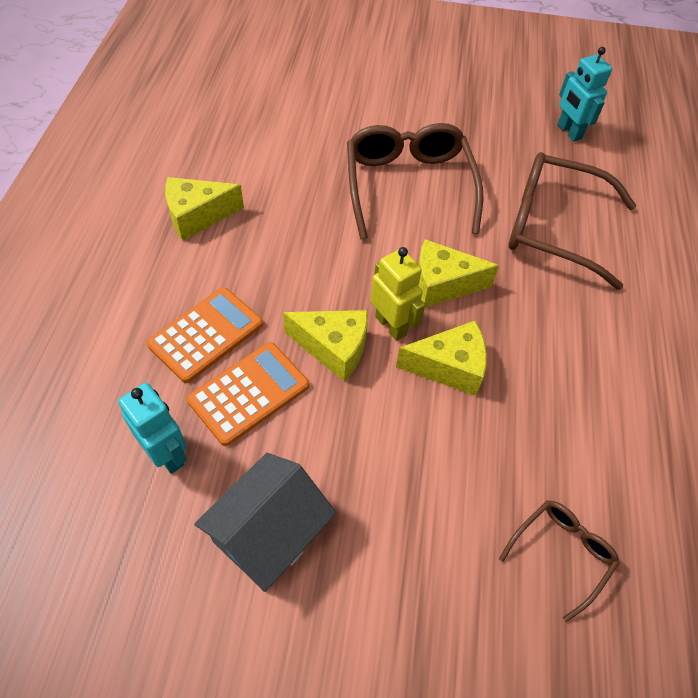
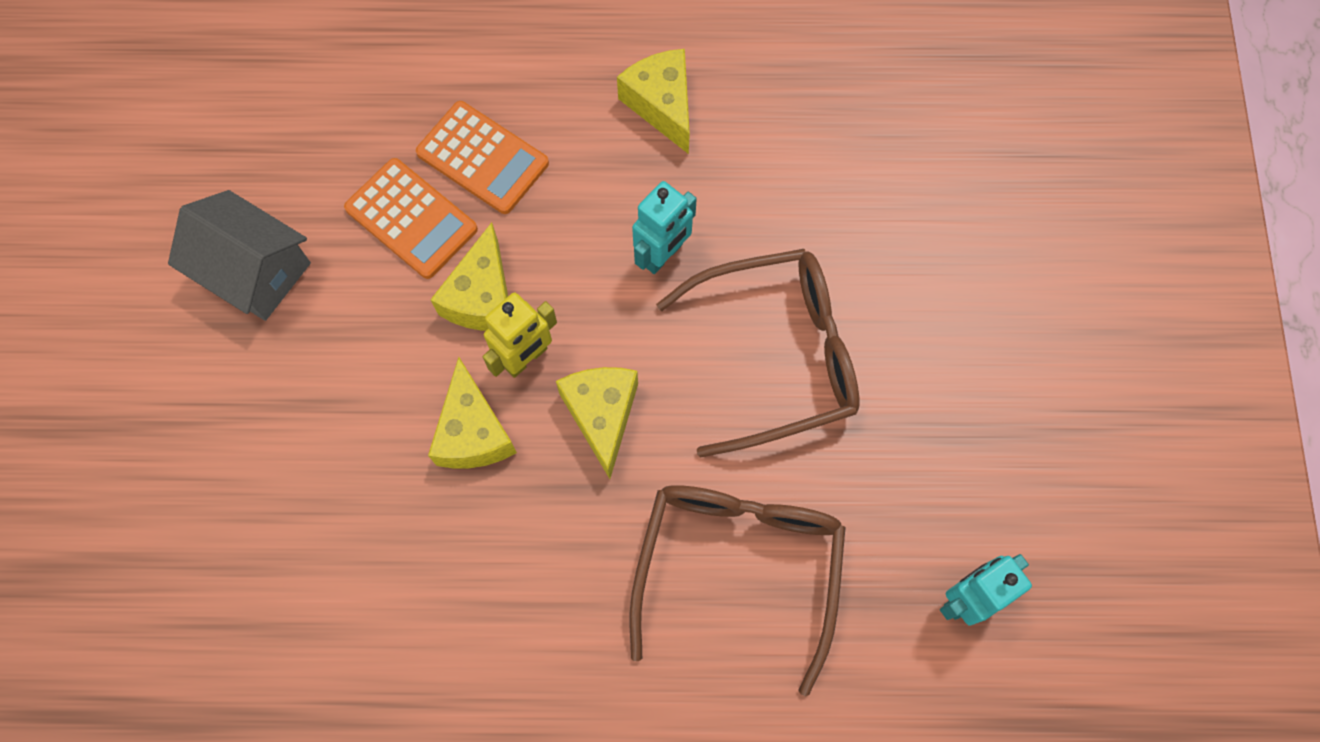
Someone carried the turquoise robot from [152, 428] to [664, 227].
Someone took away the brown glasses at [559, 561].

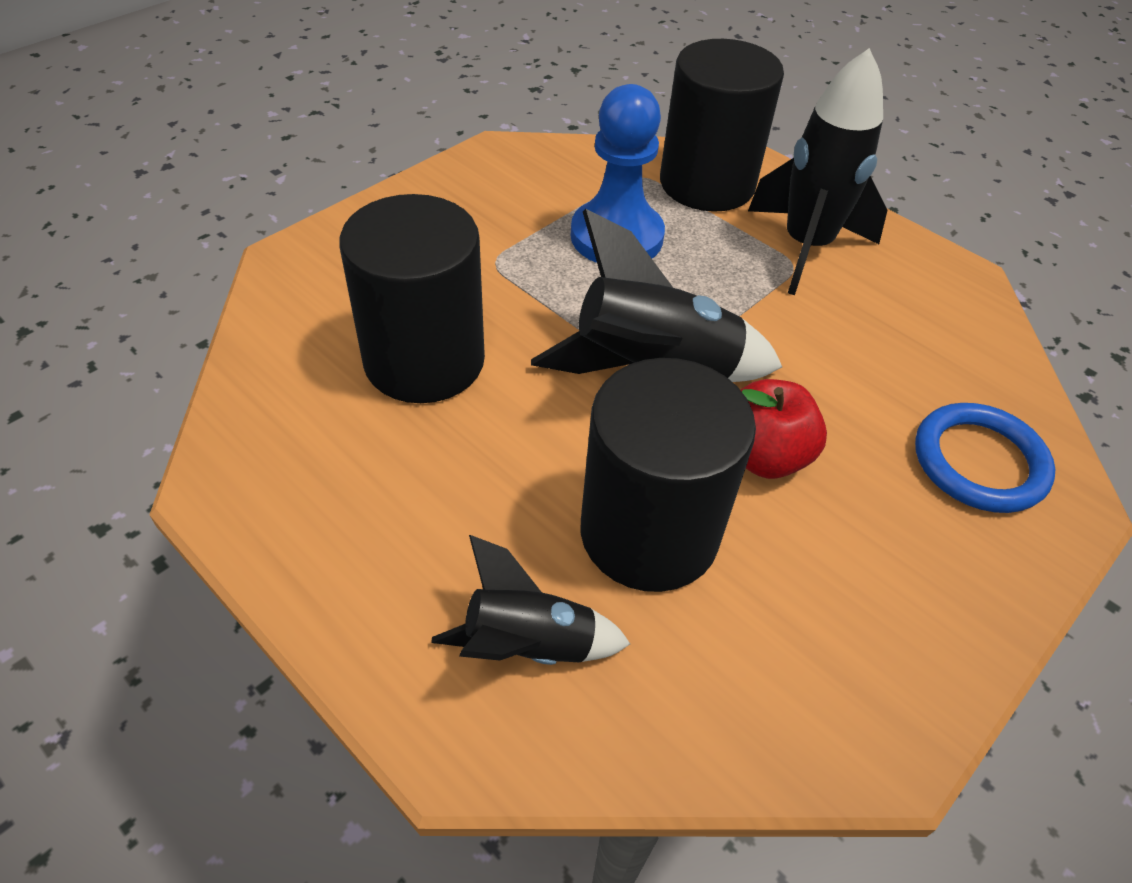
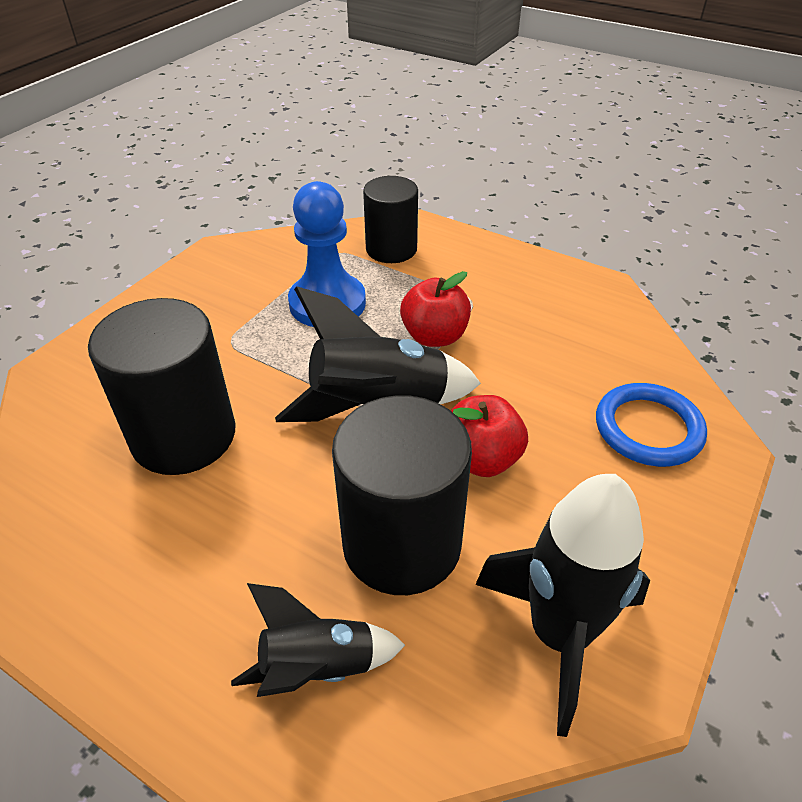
Someone scaled the black cylinder at [722, 125] by 0.66.
Someone put down the red apple at [435, 309].
Someone carried the black rocket from [817, 171] to [562, 605].

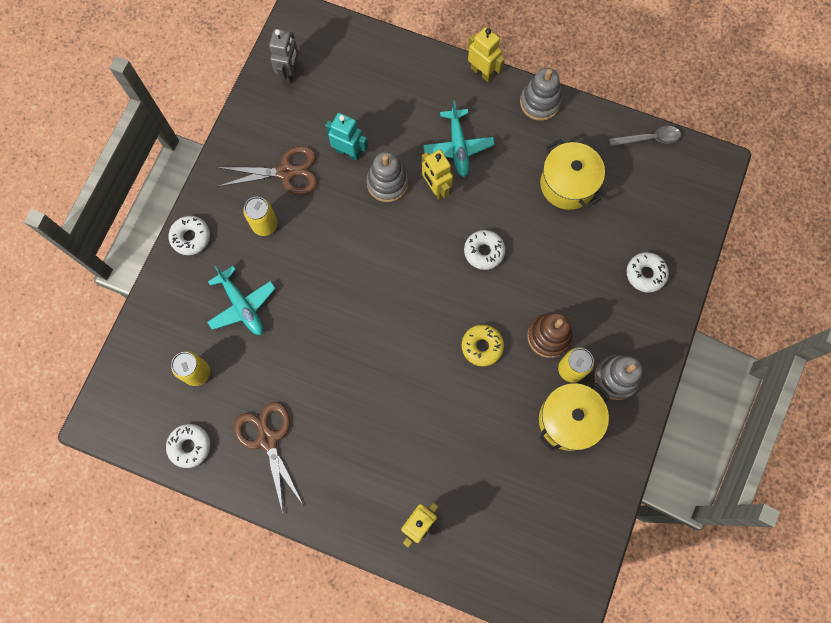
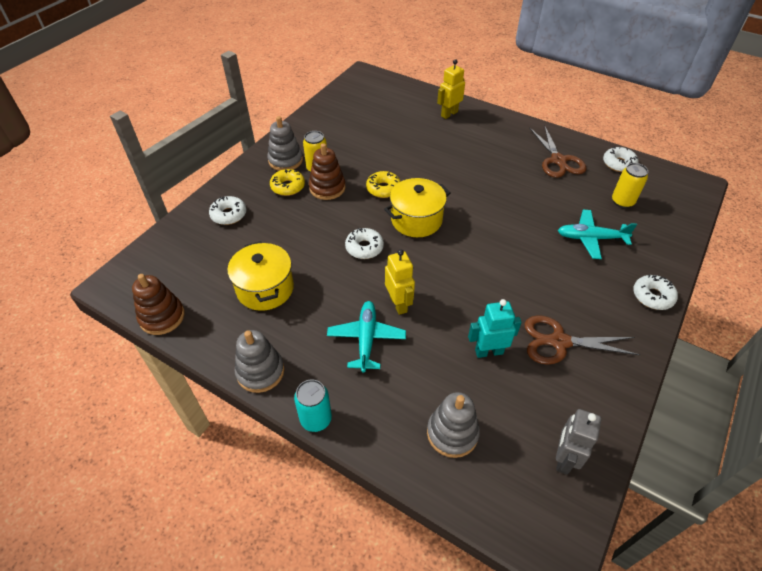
Someone swapped the grey spoon at [645, 136] for the brown stacking toy at [158, 304].
Someone put down the yellow donut at [287, 182].
Someone swapped the yellow robot at [486, 54] for the turquoise can at [313, 406].
Someone carried the yellow pot from [574, 417] to [417, 207].
Someone carried the grey stacking toy from [387, 177] to [453, 425].
Someone rotated the turquoise robot at [346, 137] by 135 degrees clockwise.
Someone rotated the turquoise plane at [241, 300] by 60 degrees counterclockwise.
Someone took away the yellow can at [260, 216].

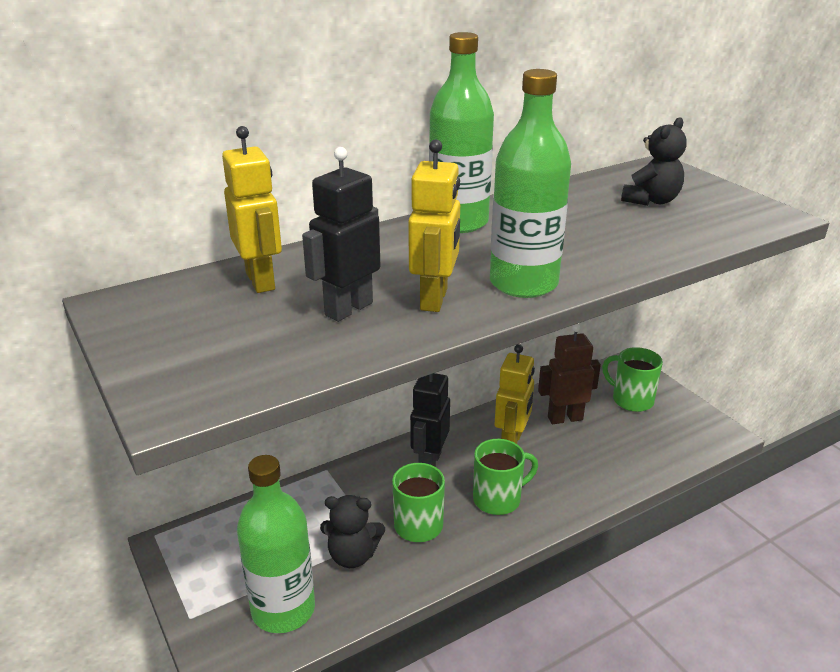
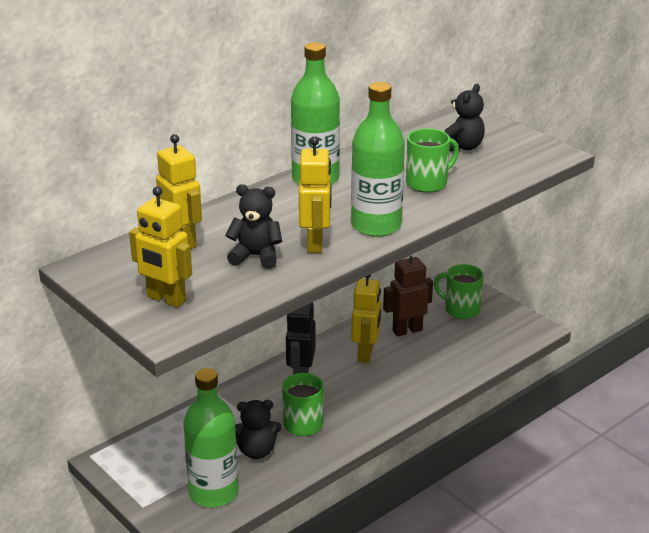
Someone put down the yellow robot at [160, 247].
Someone swapped the black robot at [341, 234] for the black teddy bear at [253, 226].
Someone carried the green mug from [505, 477] to [432, 160].

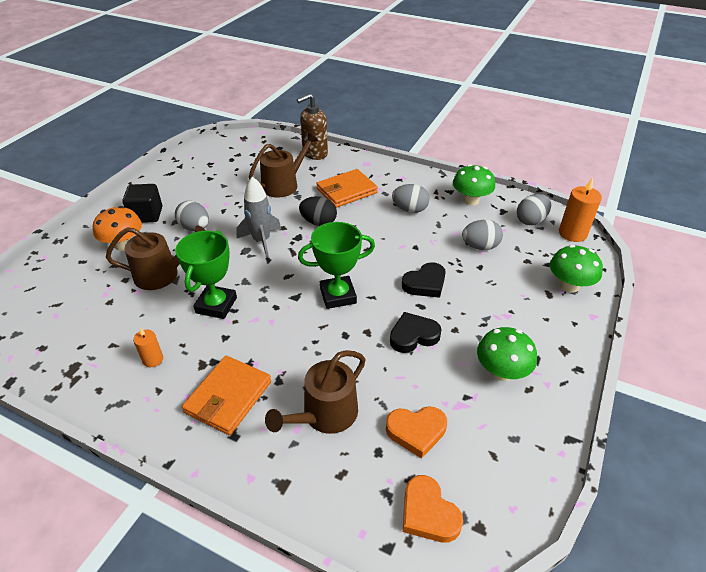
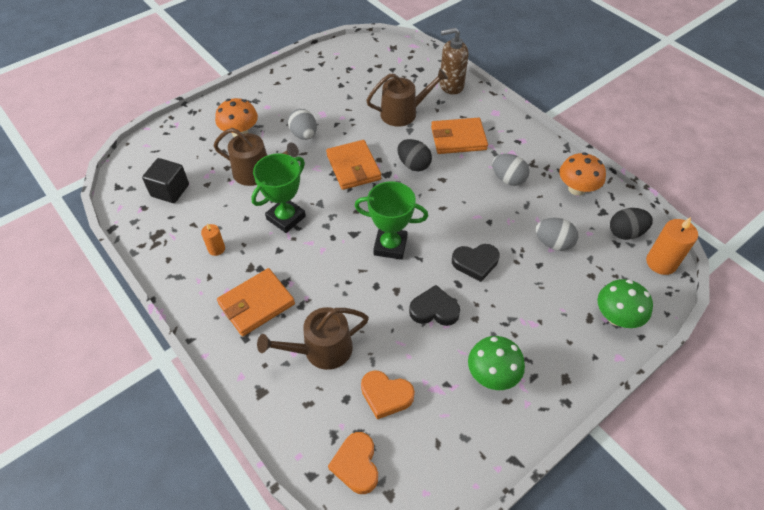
Someone carried the black cube from [142, 203] to [165, 180].
Someone swapped the grey rocket at [258, 217] for the orange wallet at [353, 165].
Someone repainted the green mushroom at [474, 184], which became the orange mushroom at [582, 174].
Someone repainted the grey egg at [534, 209], which became the black egg at [631, 224].

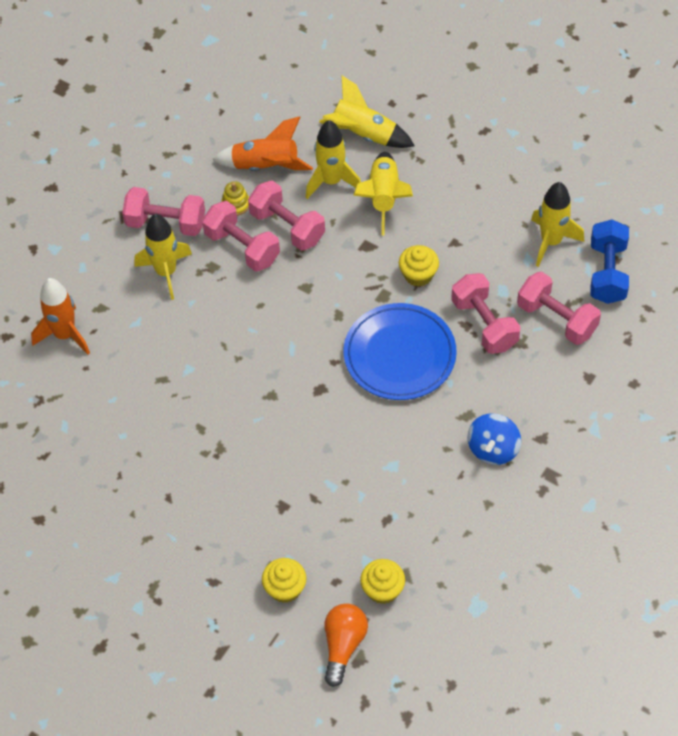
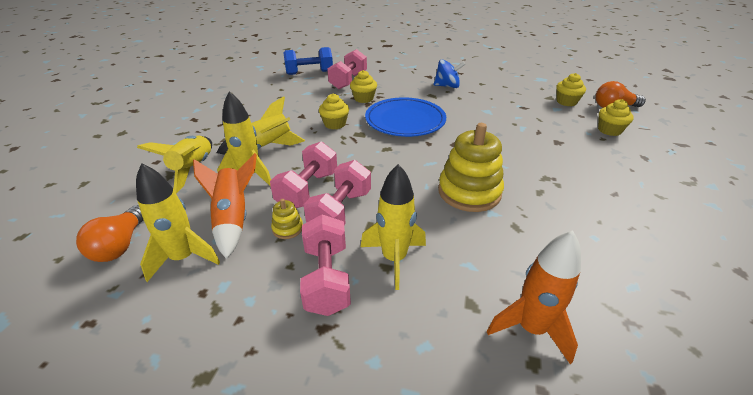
Someone put down the orange light bulb at [109, 233].
Someone carried the yellow rocket from [558, 224] to [178, 222].
Someone swapped the pink dumbbell at [486, 313] for the yellow cupcake at [363, 86].
Someone put down the yellow stacking toy at [471, 167].

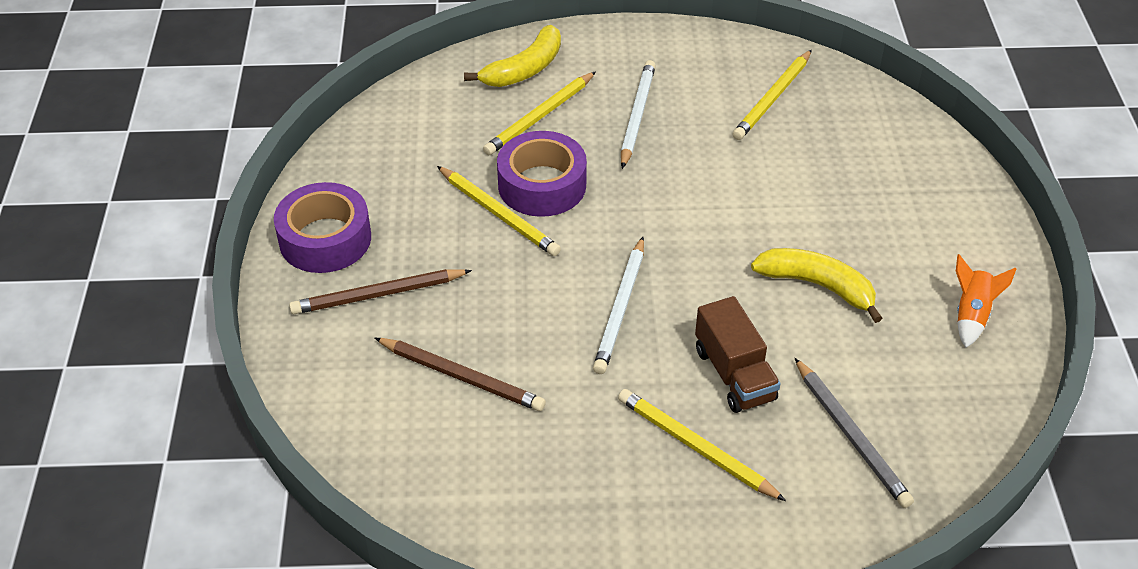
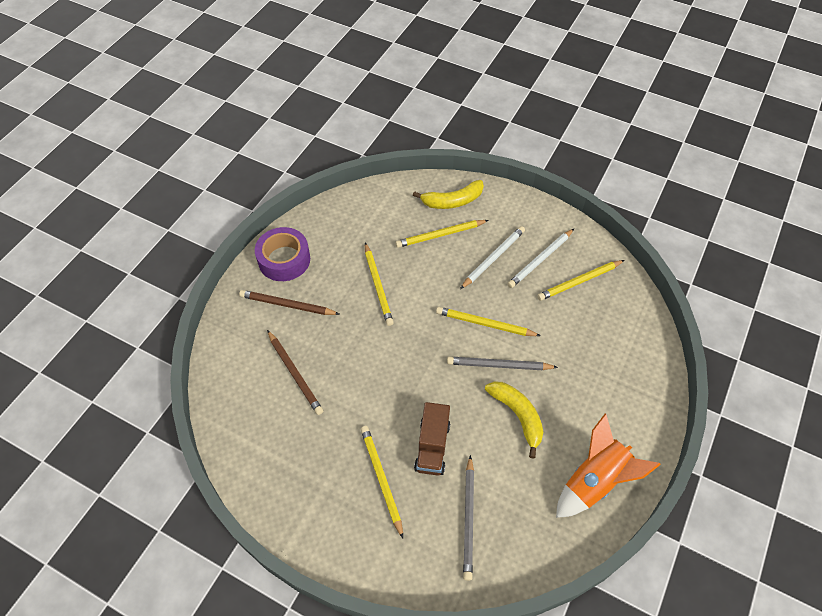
Someone put down the yellow pencil at [488, 321].
Someone put down the grey pencil at [502, 363].
Someone carried the white pencil from [618, 305] to [540, 258].
Someone scaled the orange rocket at [986, 301] by 1.82.
Someone took away the purple tape at [542, 174].

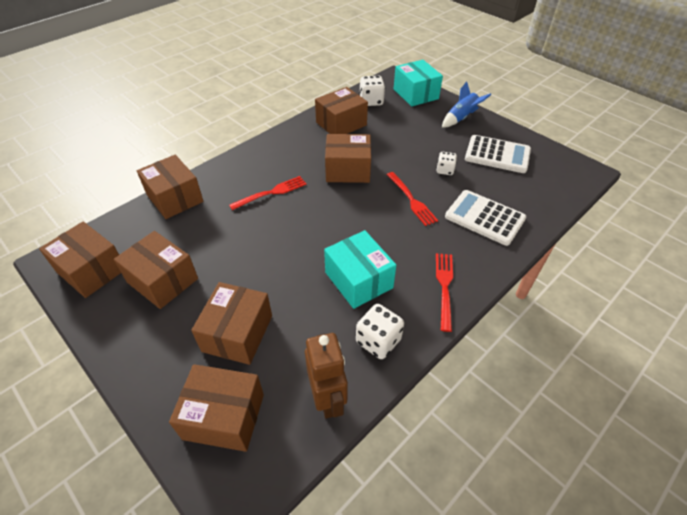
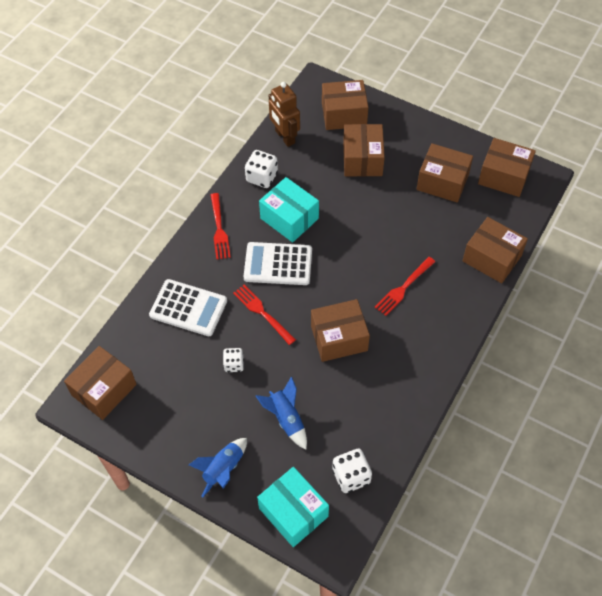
Someone carried the brown box from [341, 110] to [100, 383].
Someone carried the white calculator from [498, 154] to [278, 263].
Someone put down the blue rocket at [281, 413].

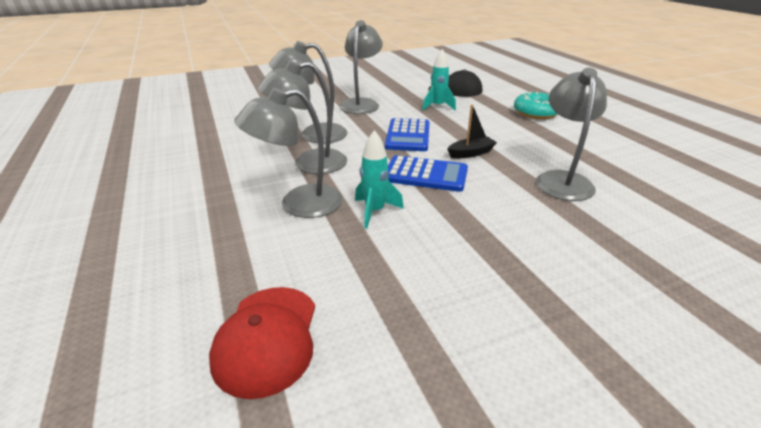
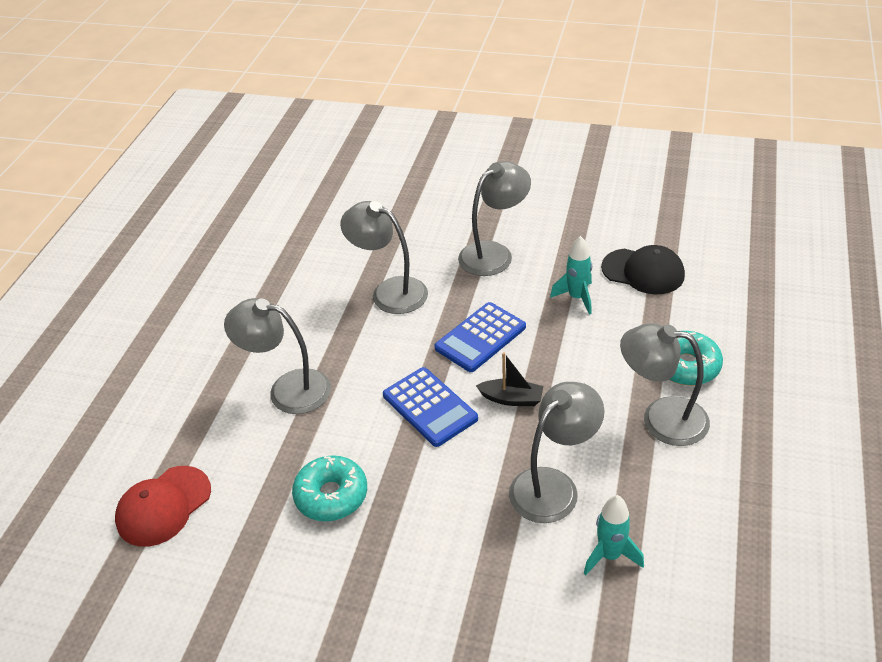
Someone put down the turquoise donut at [329, 488].
Someone carried the turquoise rocket from [379, 179] to [614, 535].
Someone carried the grey lamp from [302, 117] to [665, 384].

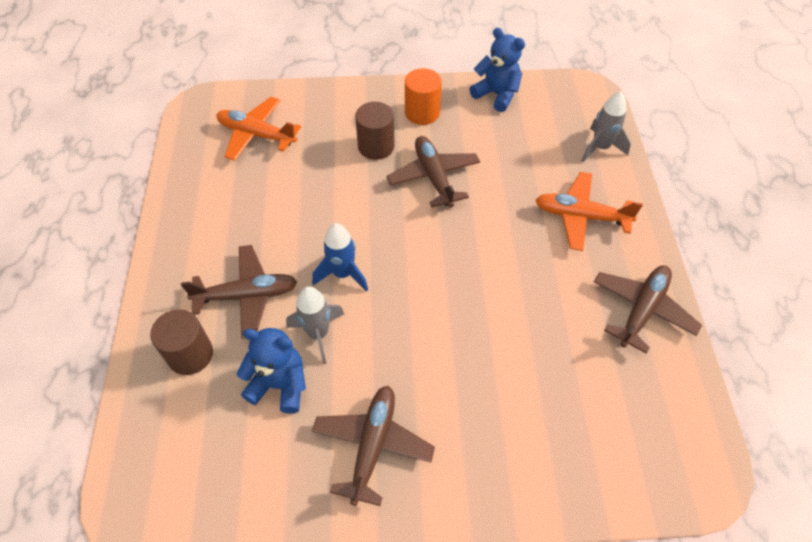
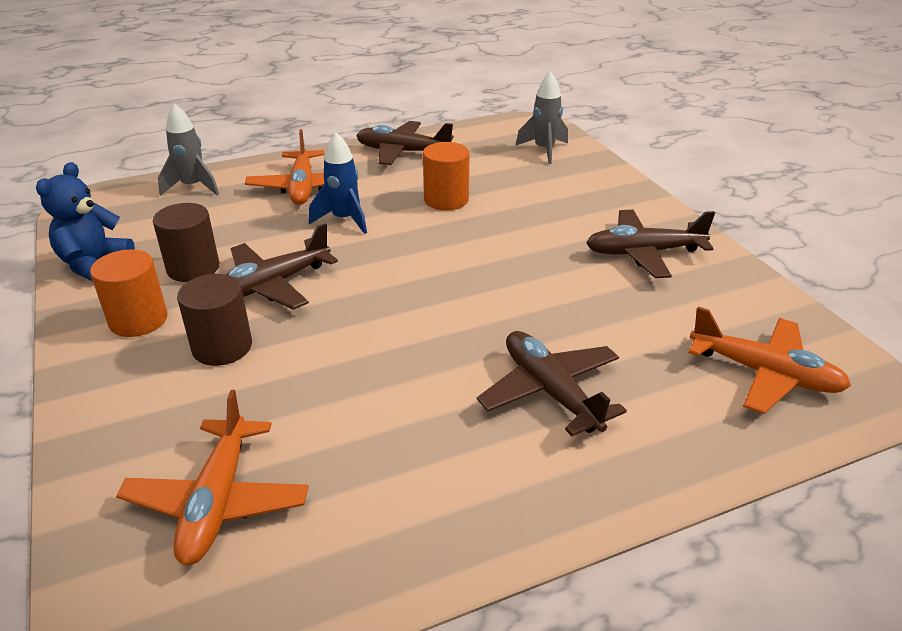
Someone carried the brown cylinder from [181, 342] to [186, 242].
Someone carried the blue rocket from [340, 257] to [338, 183].
Someone put down the orange cylinder at [446, 176].
Someone carried the grey rocket from [315, 325] to [542, 117].
Someone put down the orange plane at [769, 360].
Someone took away the blue teddy bear at [271, 371].

